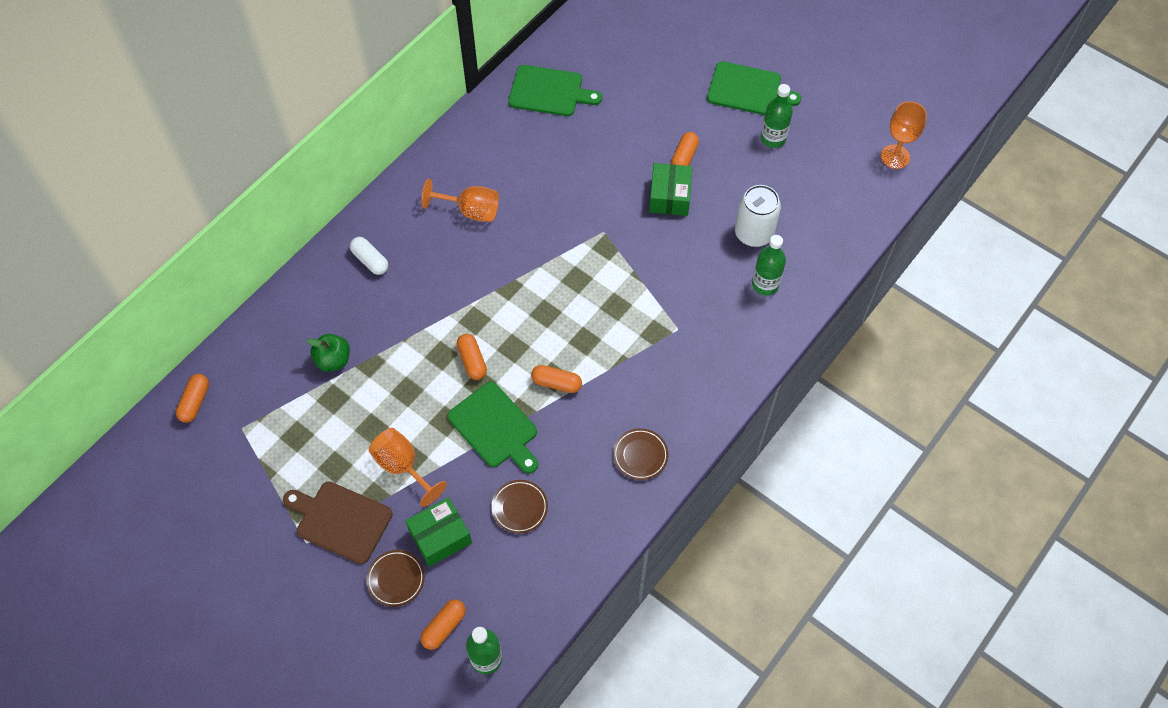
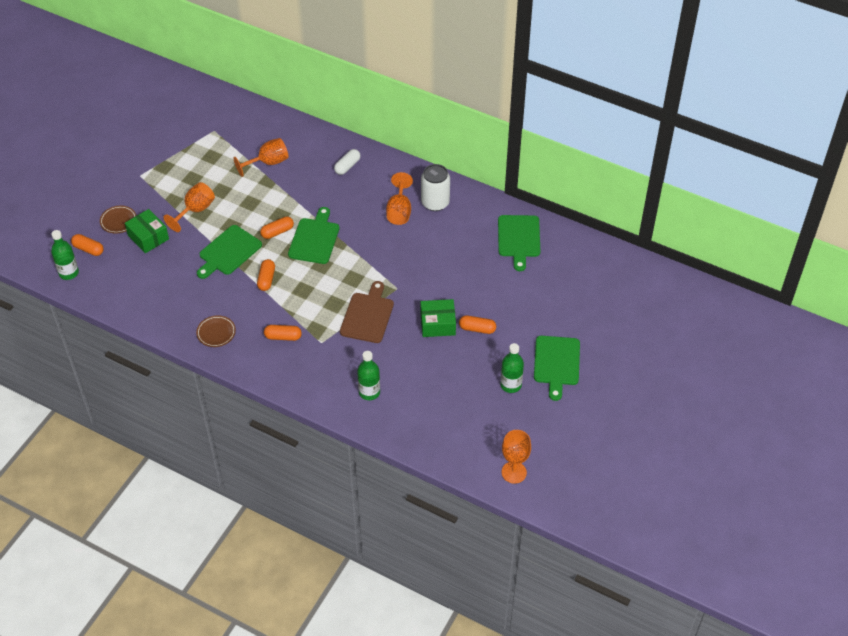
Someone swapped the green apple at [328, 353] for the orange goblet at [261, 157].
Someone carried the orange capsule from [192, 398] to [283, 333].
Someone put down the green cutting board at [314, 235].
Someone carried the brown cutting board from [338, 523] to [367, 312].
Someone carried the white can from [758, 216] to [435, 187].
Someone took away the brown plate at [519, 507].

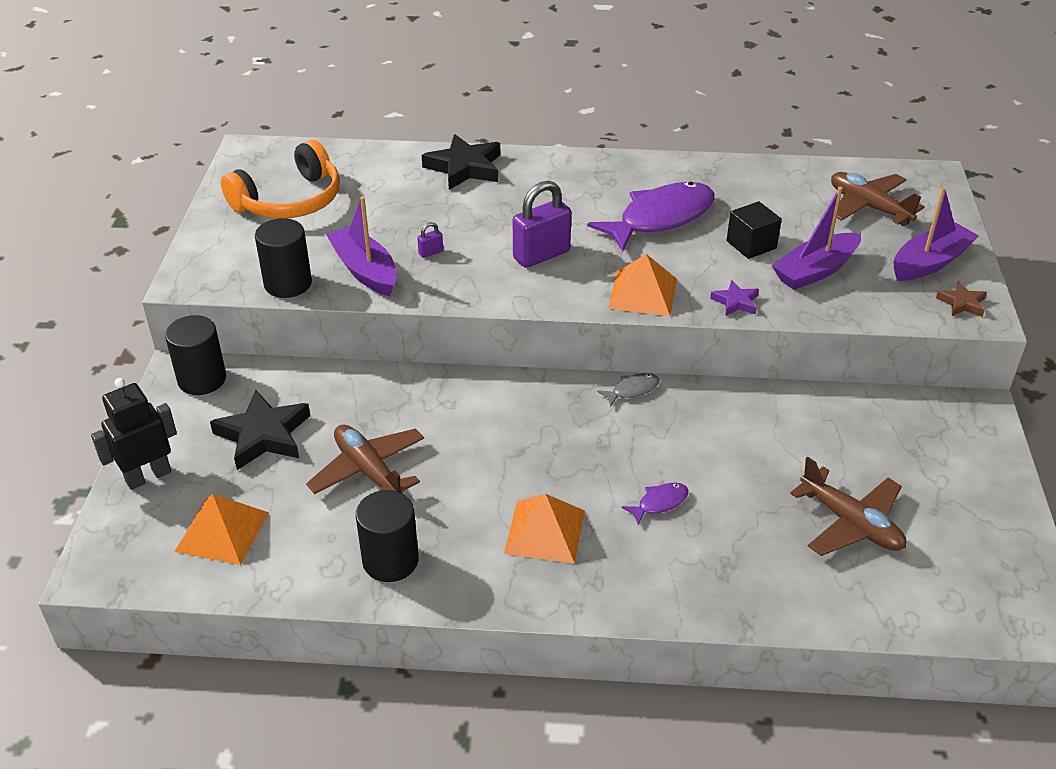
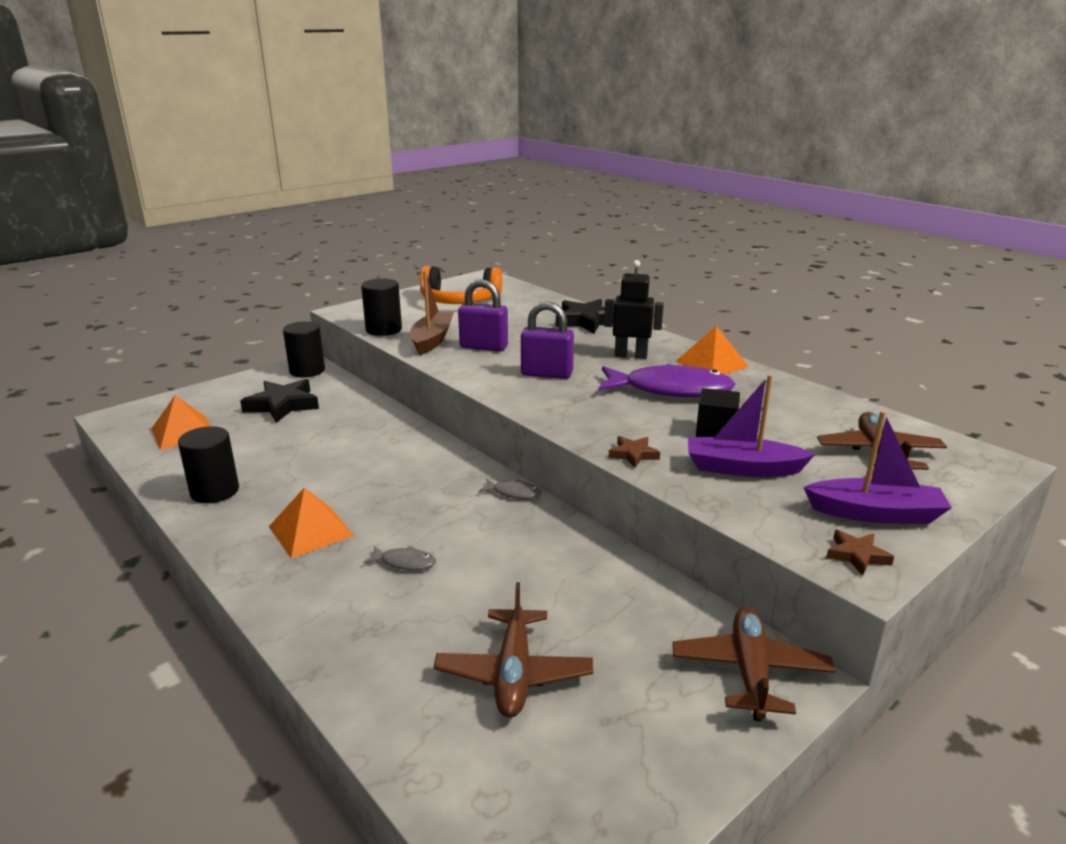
Someone repainted the purple fish at [655, 504], which became the grey fish at [400, 558].
Someone repainted the purple boat at [362, 246], which became the brown boat at [432, 313].
Someone scaled the purple padlock at [430, 240] by 2.36.
Someone carried the black robot from [134, 434] to [634, 309].
Someone repainted the purple star at [734, 298], which became the brown star at [634, 452].
Someone carried the brown plane from [365, 459] to [754, 664].
Someone carried the orange pyramid from [642, 285] to [712, 350].

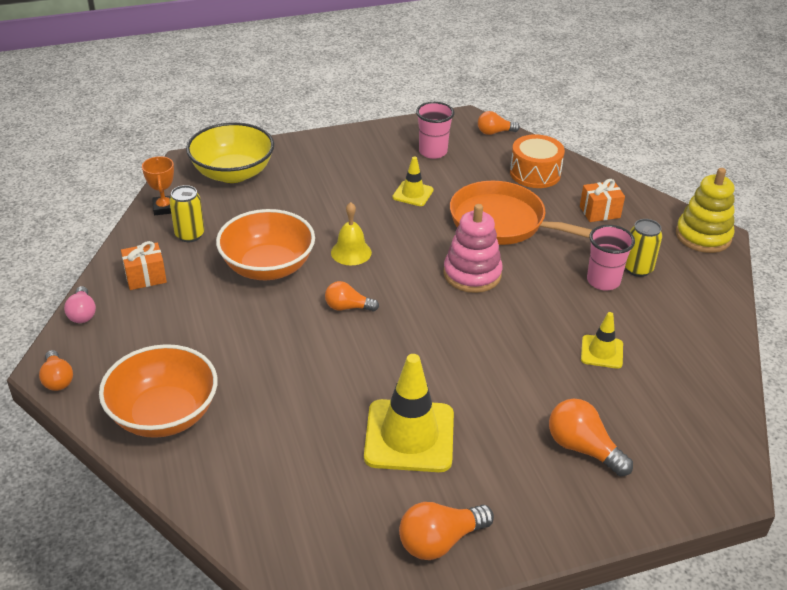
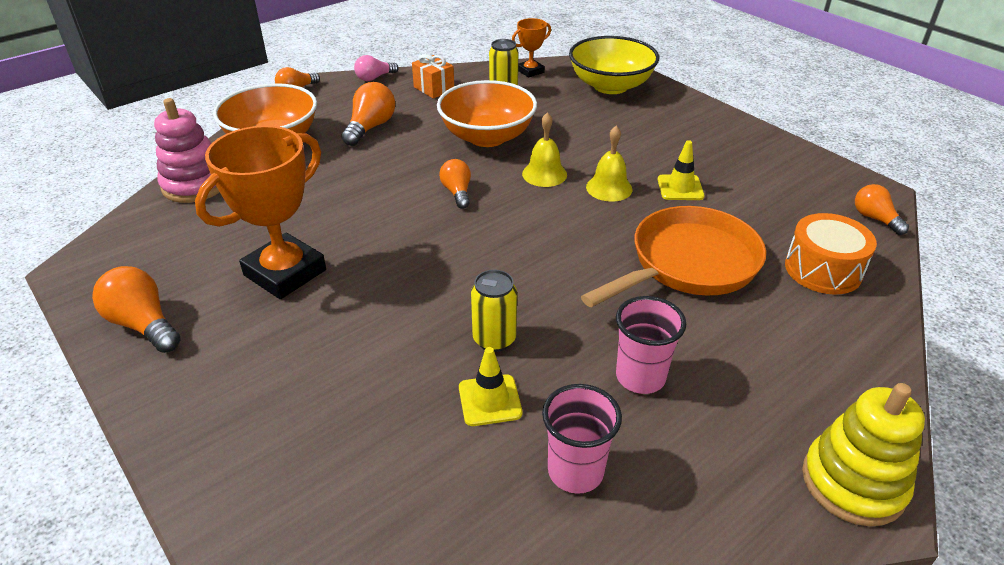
Someone carried the pink stacking toy from [472, 248] to [187, 150].
Someone swapped the yellow traffic cone at [409, 413] for the orange trophy at [260, 212].
Someone carried the orange light bulb from [591, 437] to [368, 114].
Someone carried the yellow can from [643, 248] to [494, 311].
Someone carried the pink cup from [435, 130] to [582, 439].
Someone rotated the orange pan at [521, 213] by 45 degrees clockwise.
Someone put down the yellow bell at [609, 164].
Someone took away the orange gift at [602, 200].

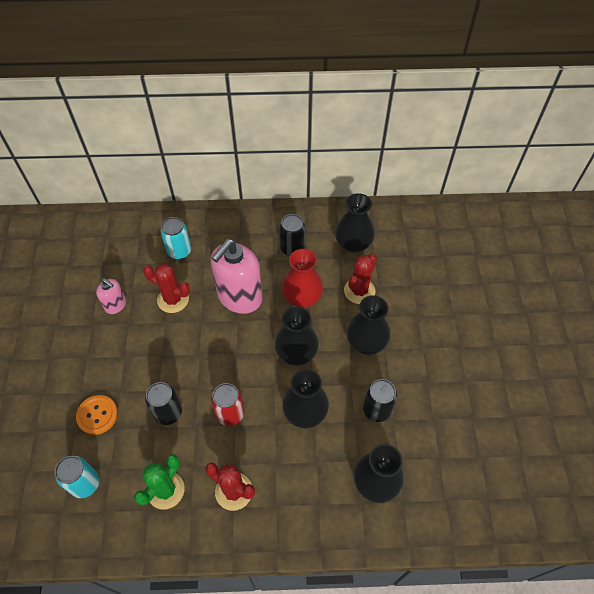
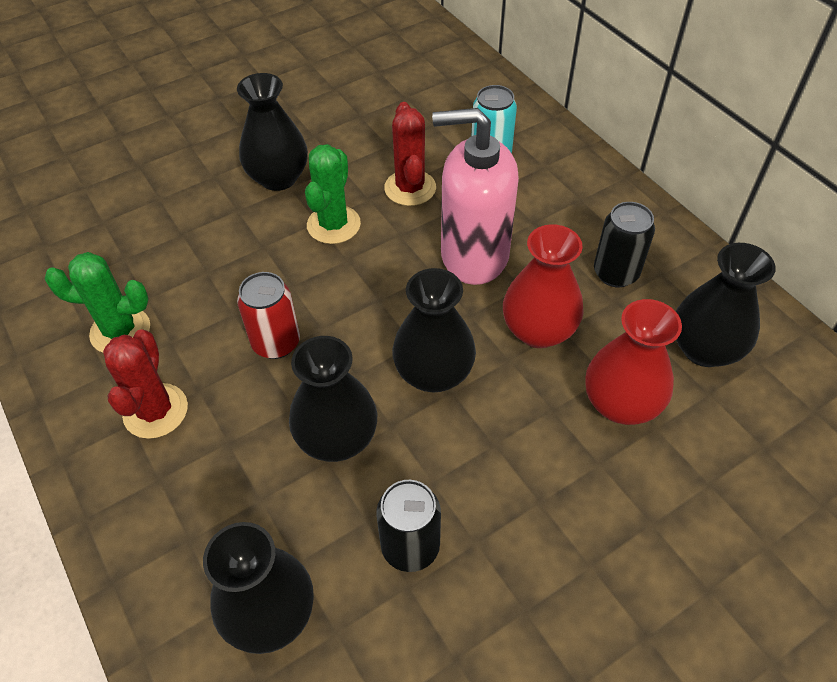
Someone carried the black vase from [368, 325] to [272, 132].
Someone put down the green cactus at [333, 194].
Someone swapped the red cactus at [360, 279] for the red vase at [633, 362].
Someone took away the turquoise can at [77, 477].
Someone took away the orange button at [97, 415].
Someone took away the pink soap dispenser at [111, 296].
Someone took away the black can at [163, 403].

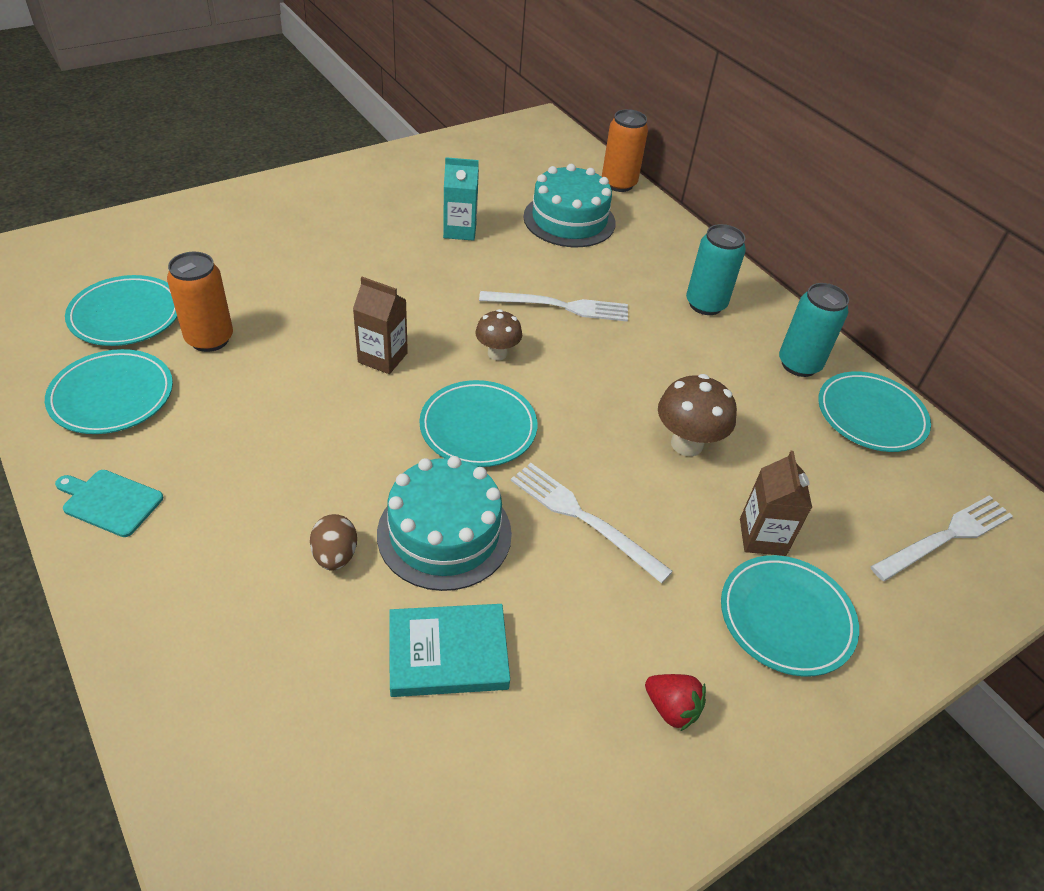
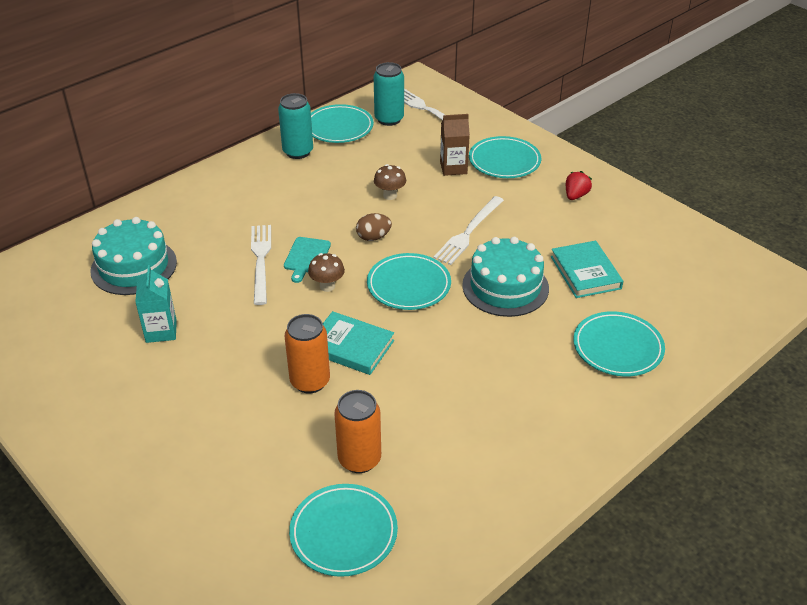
Someone carried the turquoise cutting board from [109, 503] to [307, 260].
Someone carried the orange can from [625, 150] to [307, 354].
Someone swapped the brown carton at [380, 325] for the turquoise book at [358, 343].
Someone carried the brown egg from [333, 542] to [374, 227].
Someone carried the turquoise can from [716, 269] to [389, 94].
Someone scaled the brown mushroom at [697, 415] by 0.66.
Someone carried the turquoise plate from [109, 391] to [619, 344].

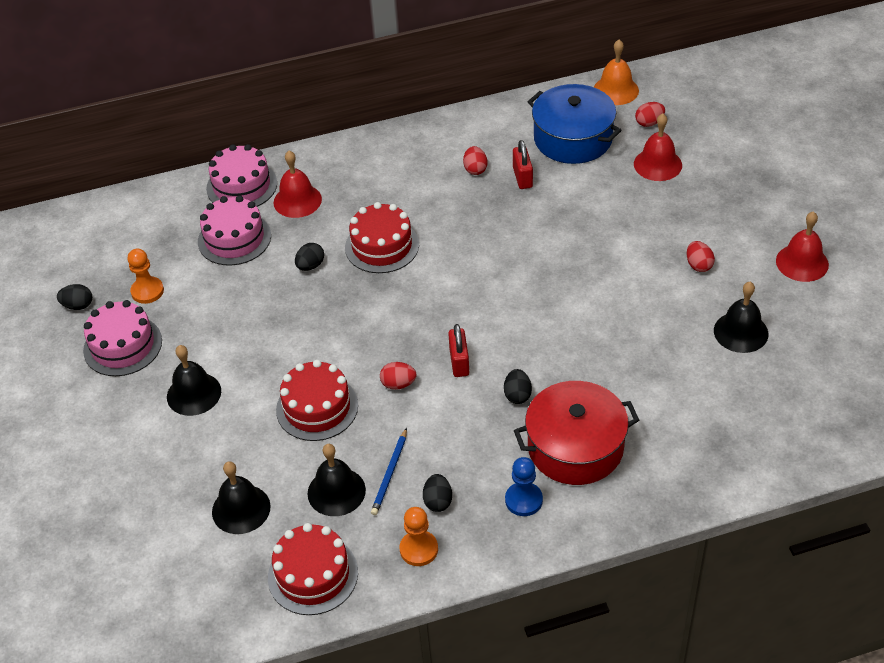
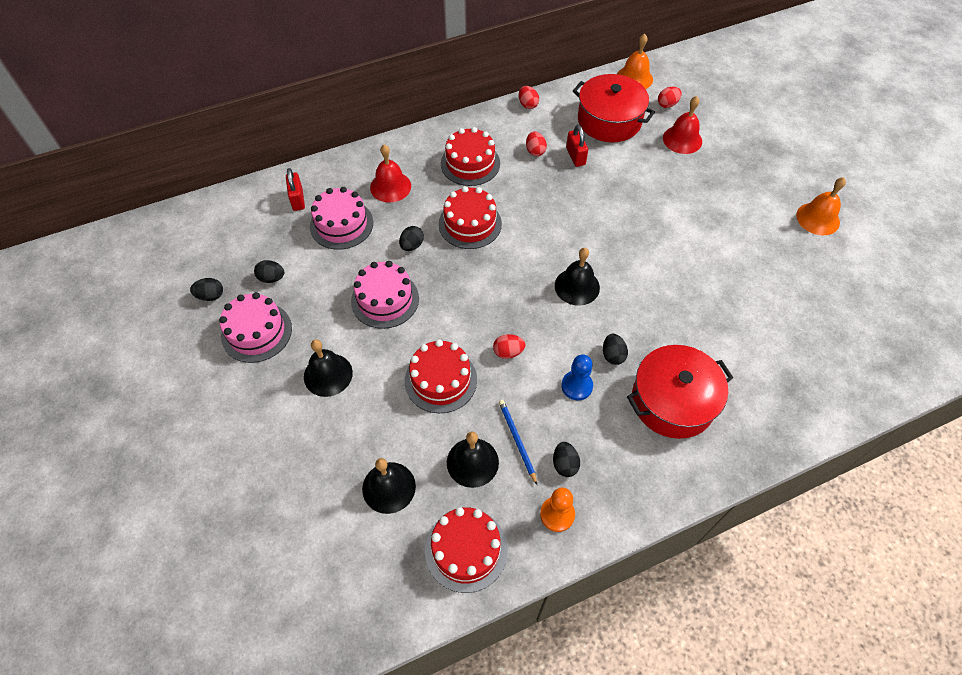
Someone swapped the orange pawn at [145, 276] for the black egg at [269, 271].
Someone carried the red padlock from [458, 350] to [295, 189].
Someone carried the pink cake from [241, 175] to [385, 295].
Someone put down the red cake at [470, 156].
Someone rotated the blue pencil at [389, 471] by 150 degrees clockwise.
Someone carried the red egg from [701, 256] to [529, 97].
Someone carried the black bell from [741, 317] to [577, 277].
Someone carried the blue pawn from [524, 486] to [577, 377].
Someone repainted the blue pot at [575, 124], which became the red pot at [614, 108].
Someone repainted the red bell at [802, 246], which became the orange bell at [821, 206].

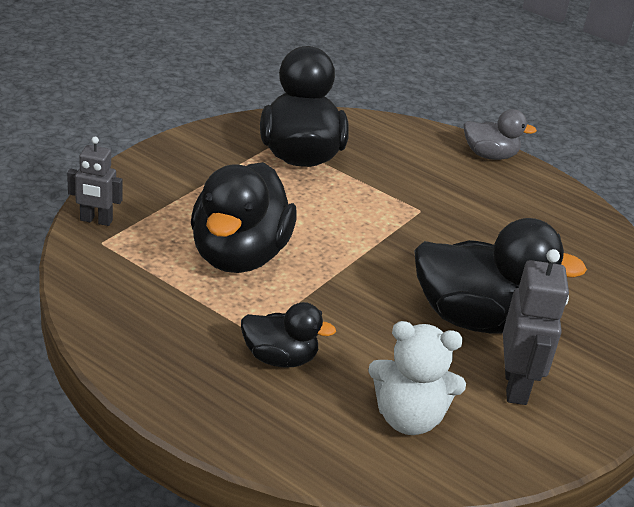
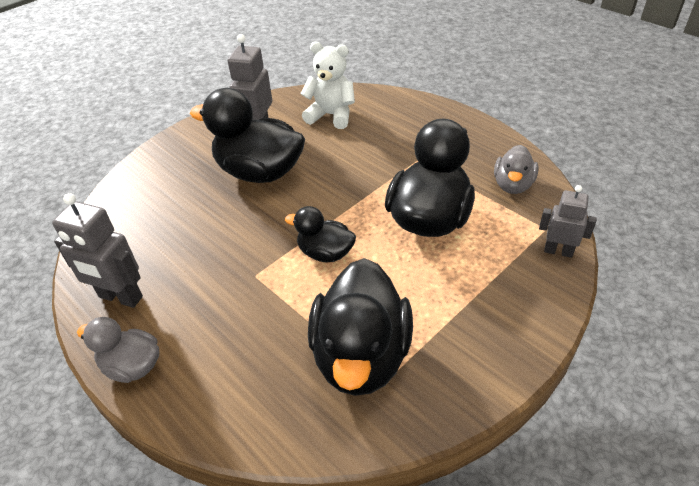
Someone put down the grey robot at [97, 250].
Someone carried the black duck from [288, 334] to [320, 234].
Someone put down the grey duck at [516, 169].

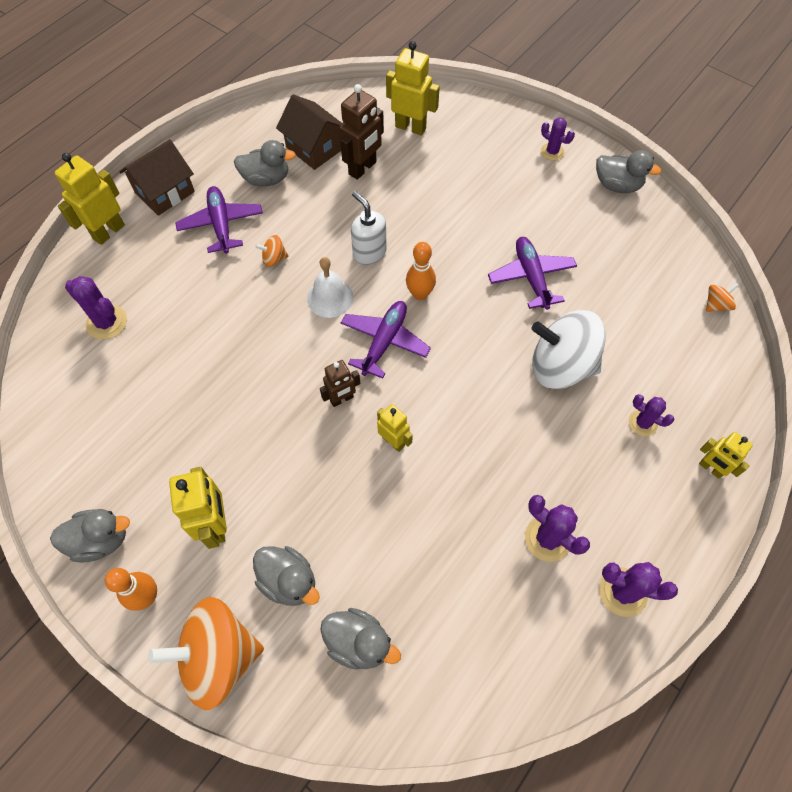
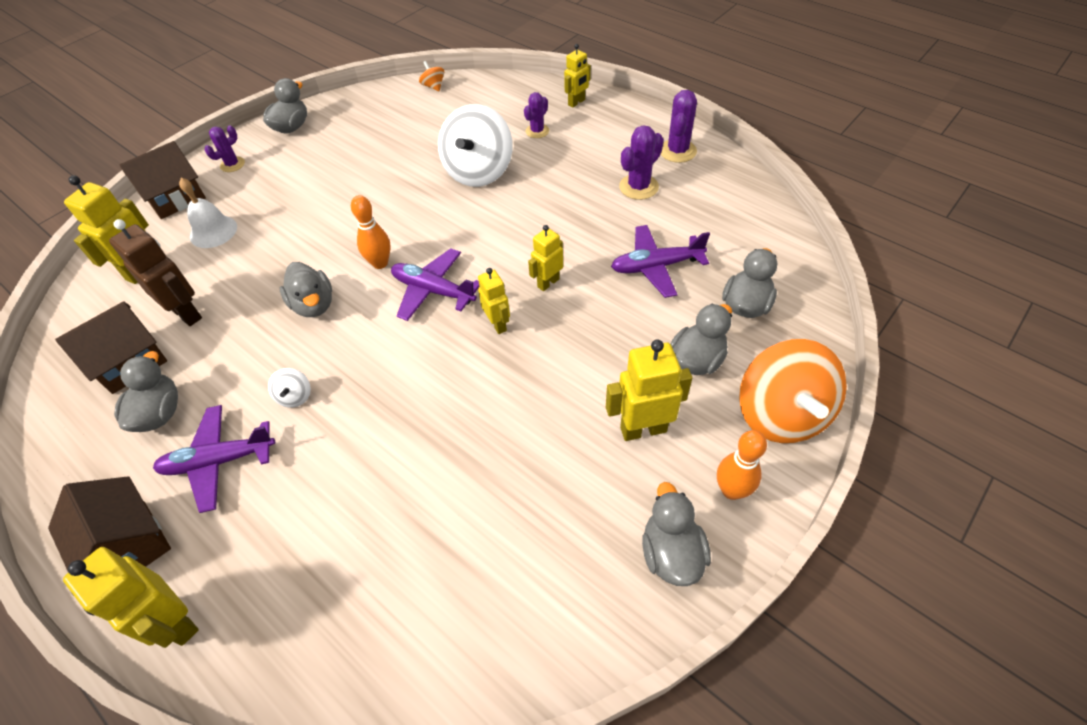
Someone put down the brown house at [163, 180].
Someone carried the white bell from [330, 287] to [208, 213].
Someone repainted the orange spinning top at [272, 251], which became the white spinning top at [289, 388].
Someone swapped the white soap dispenser at [368, 228] for the grey duck at [306, 289].
Someone repainted the brown robot at [340, 383], which became the yellow robot at [494, 301].
Someone carried the purple plane from [532, 273] to [660, 261].
Someone took away the purple cactus at [96, 308].

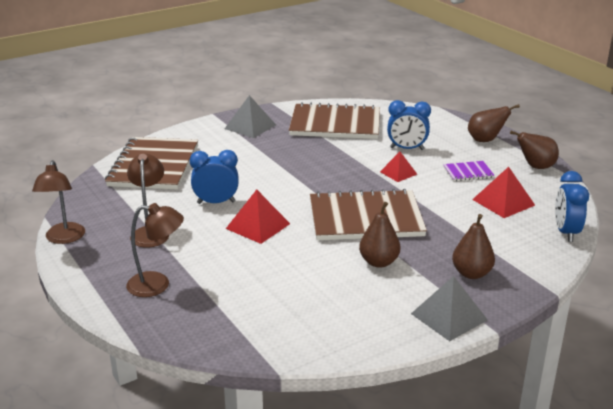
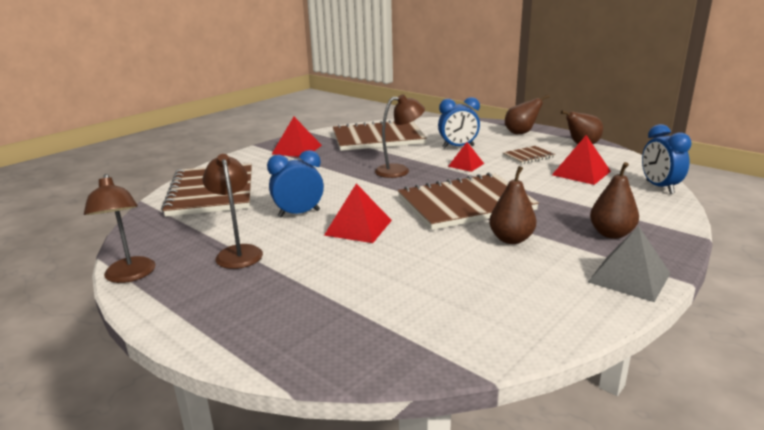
Someone repainted the grey pyramid at [250, 116], which became the red pyramid at [297, 137].
Someone carried the brown lamp from [155, 250] to [400, 136].
Someone repainted the purple notebook at [469, 171], which became the brown notebook at [529, 155].

